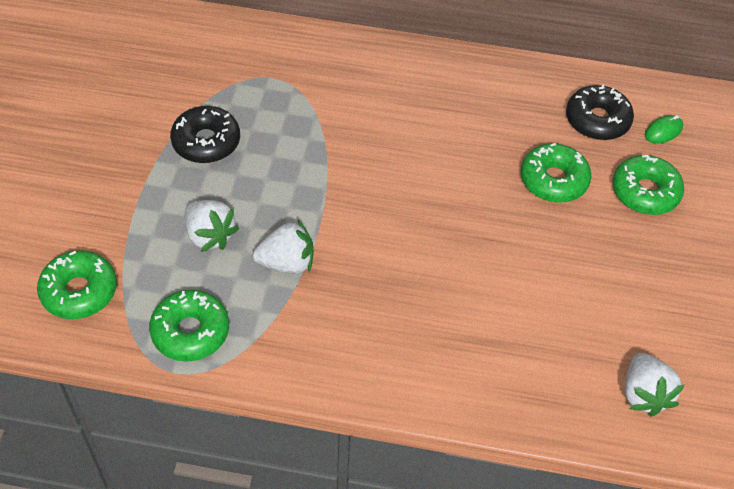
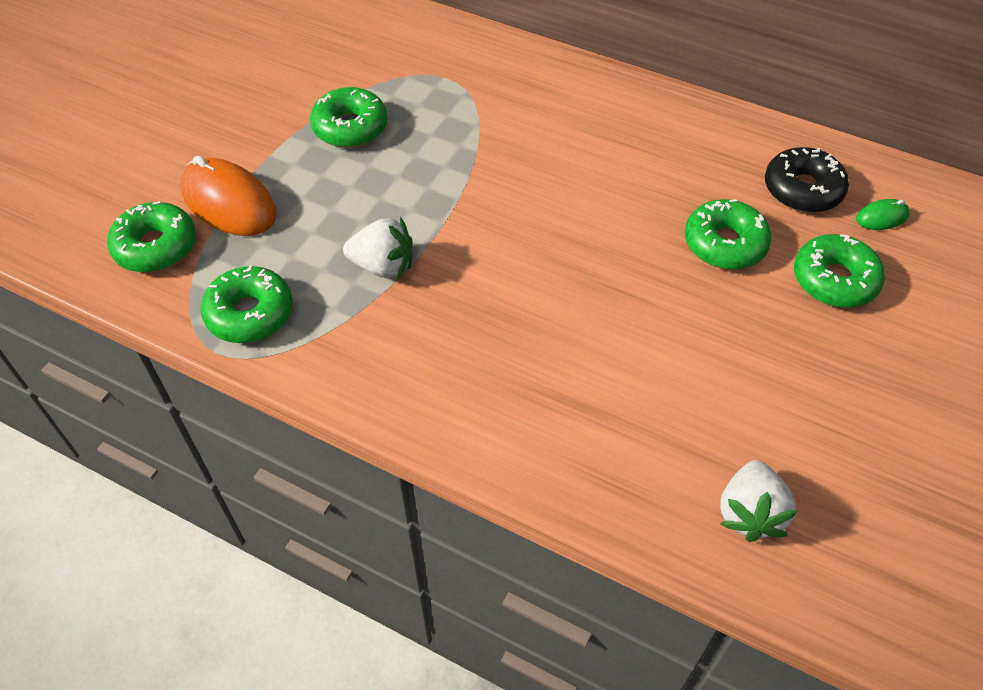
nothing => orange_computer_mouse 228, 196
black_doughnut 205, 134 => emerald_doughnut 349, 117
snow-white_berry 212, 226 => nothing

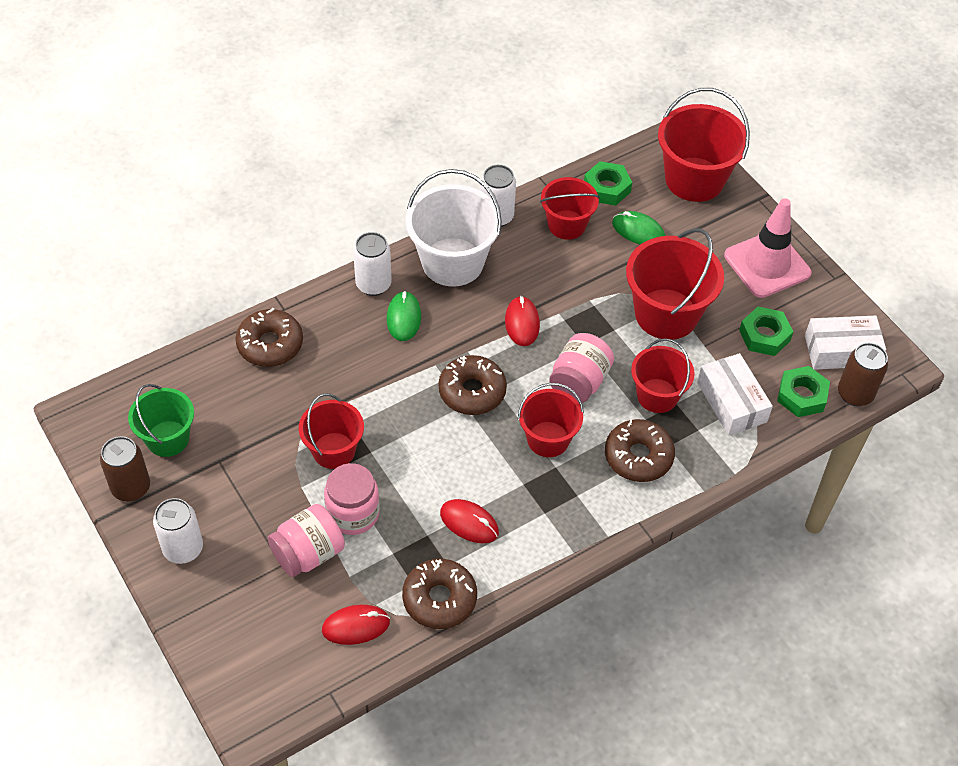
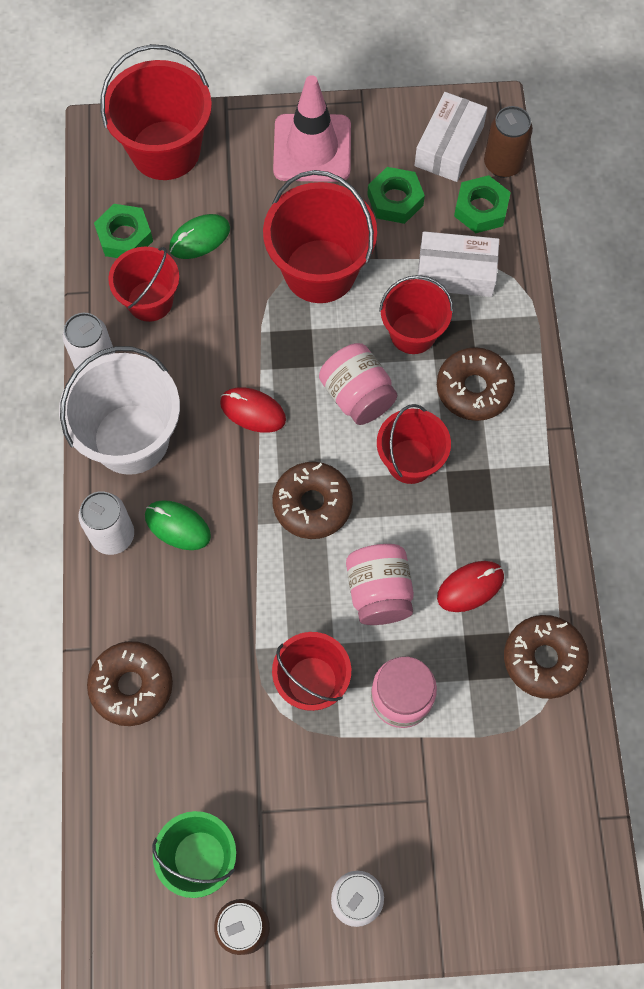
pink_jam_jar 306, 540 => pink_jam_jar 380, 584, moved
crimson_computer_mouse 356, 625 => nothing

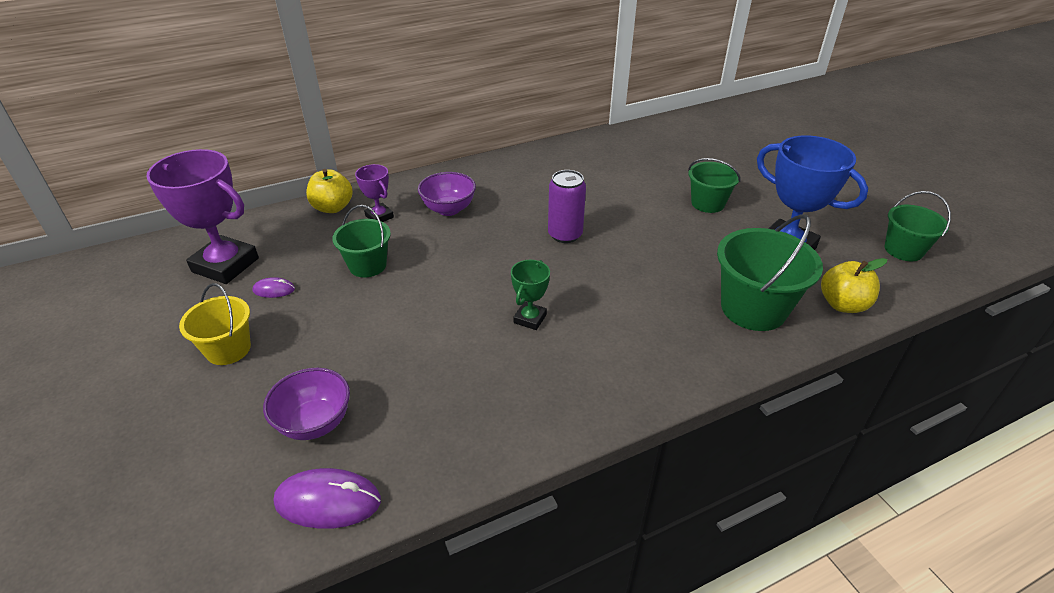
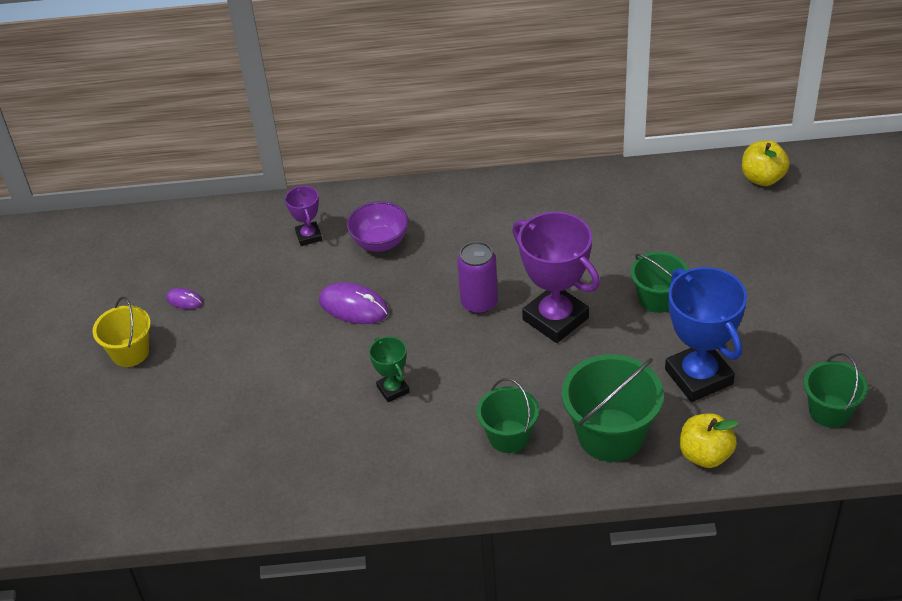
violet_computer_mouse 327, 498 => violet_computer_mouse 354, 303, moved
emerald_prize_cup 530, 295 => emerald_prize_cup 389, 369, 75 degrees counterclockwise
emerald_bucket 361, 241 => emerald_bucket 508, 415, moved
violet_prize_cup 202, 216 => violet_prize_cup 556, 277, moved
yellow_apple 329, 191 => yellow_apple 766, 163, moved
violet_deep_dish 306, 404 => nothing

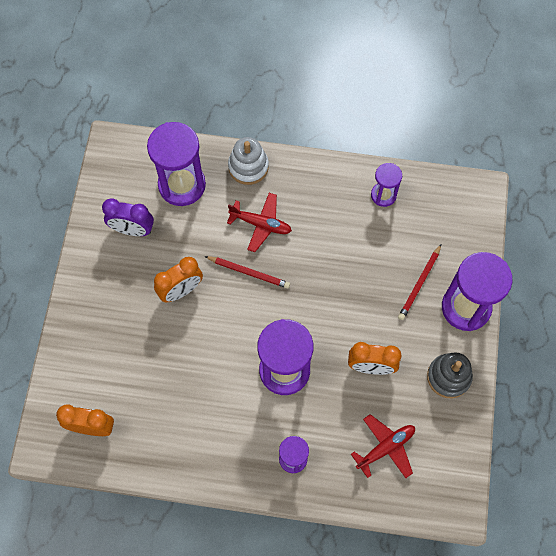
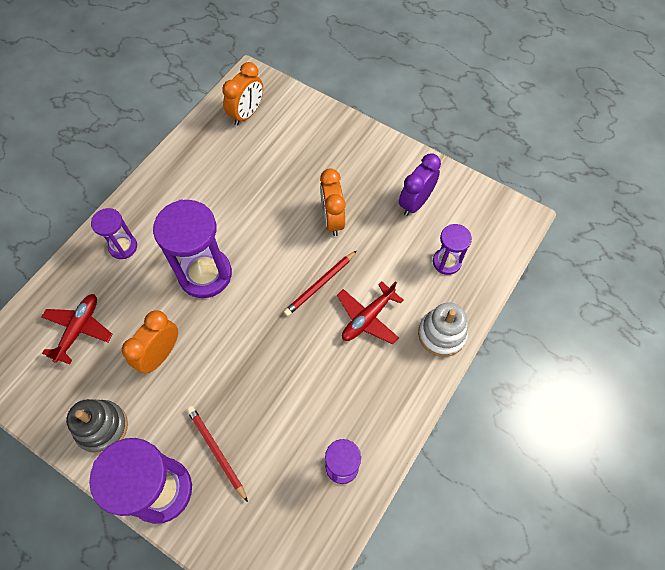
crimson_plane 383, 446 => crimson_plane 77, 329, 150 degrees counterclockwise
violet_sand_timer 176, 164 => violet_sand_timer 452, 249, x0.54

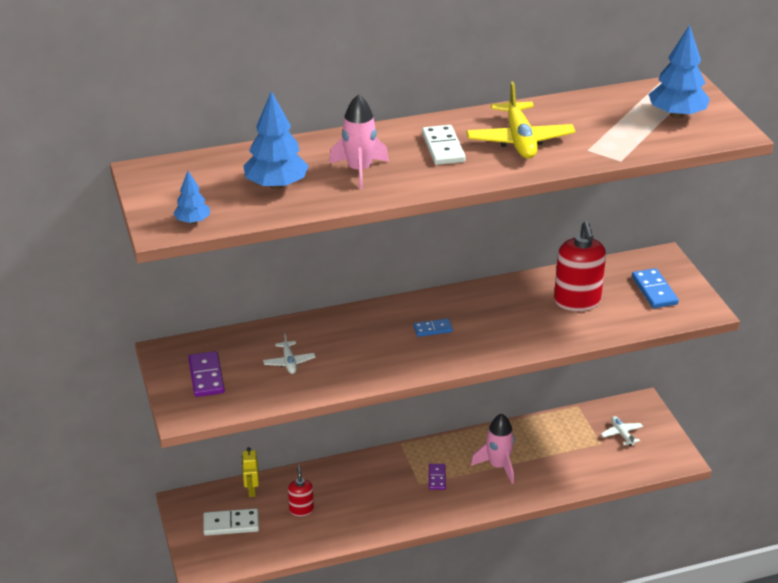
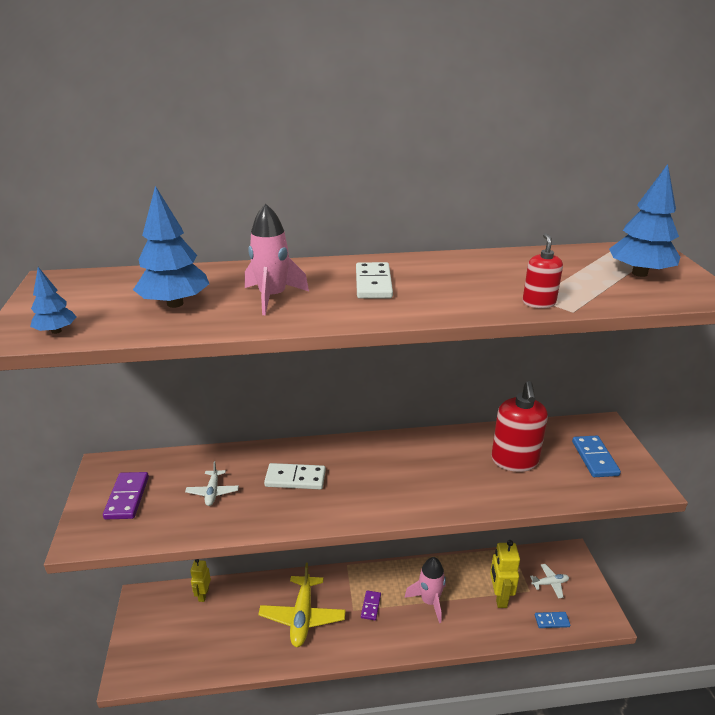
yellow_plane 521, 120 => yellow_plane 302, 605, moved
snow-white_domino 231, 522 => snow-white_domino 295, 476, moved
nothing => yellow_toy_robot 505, 574
crimson_soap_pump 301, 490 => crimson_soap_pump 543, 270, moved
snow-white_plane 622, 431 => snow-white_plane 549, 581, 90 degrees clockwise
cobalt_domino 433, 327 => cobalt_domino 552, 620, moved

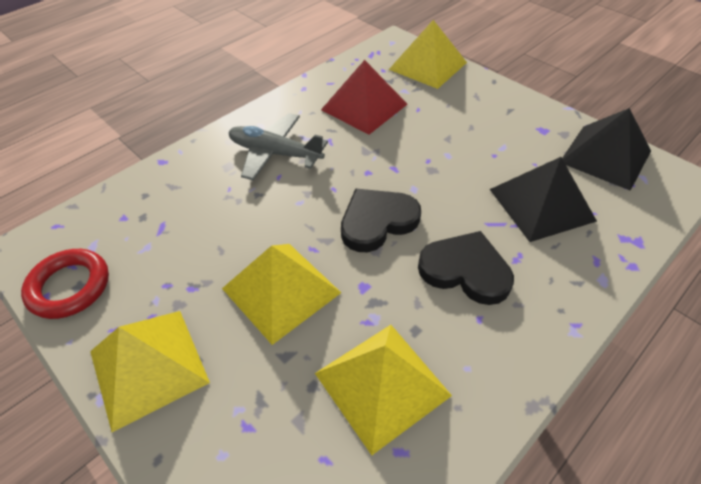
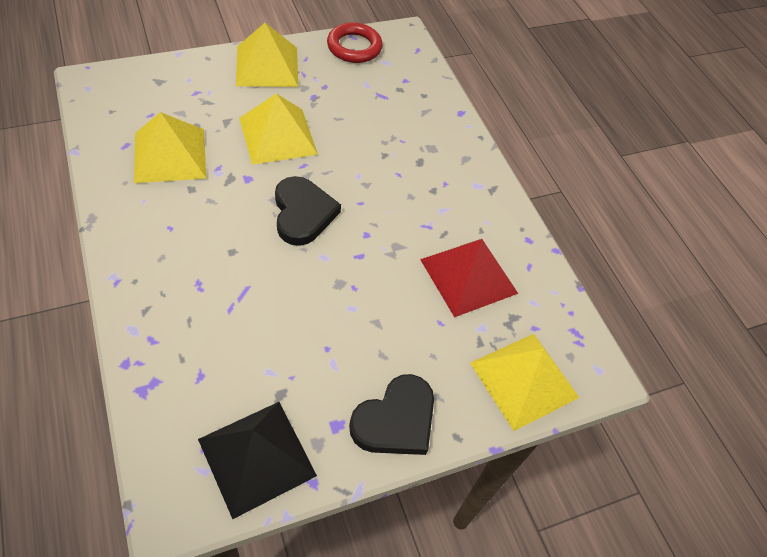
black_love_heart 466, 268 => black_love_heart 391, 414, moved
gray_plane 278, 146 => nothing
black_pyramid_shape 543, 199 => nothing

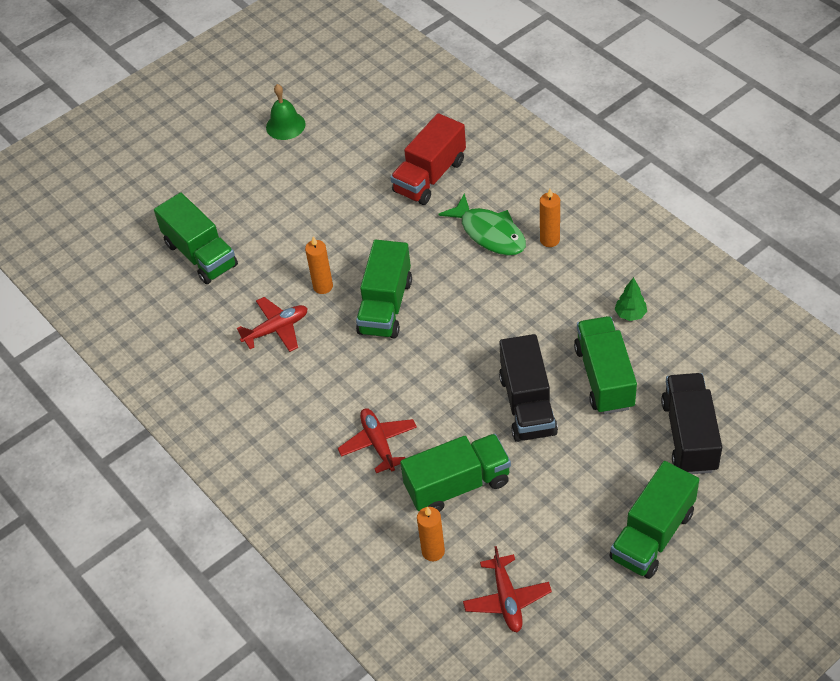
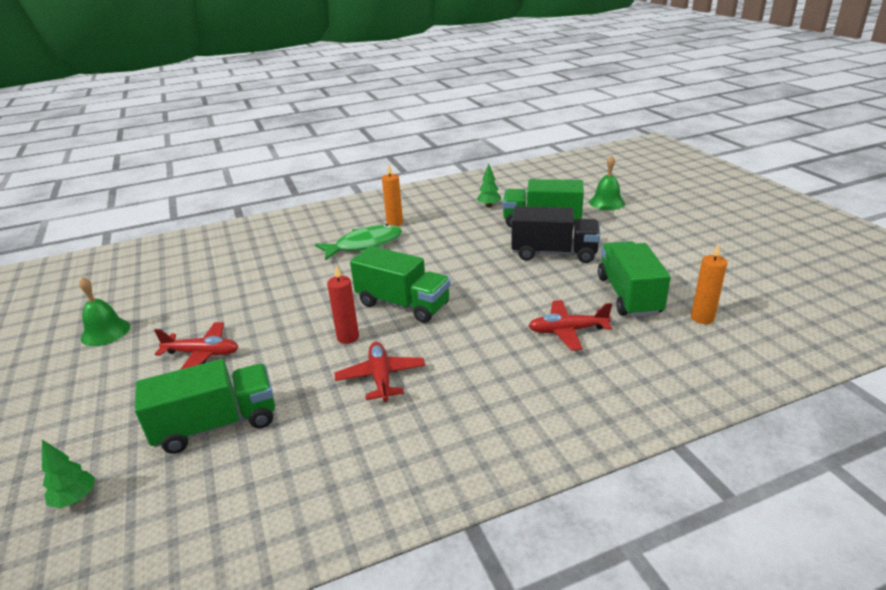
nothing => emerald_toy_tree 68, 474
crimson_plane 507, 589 => crimson_plane 196, 346, moved
orange_wax_candle 319, 265 => crimson_wax_candle 343, 304
black_toy_truck 691, 423 => emerald_hand_bell 607, 182
crimson_toy_truck 428, 159 => nothing
emerald_toy_truck 654, 520 => nothing

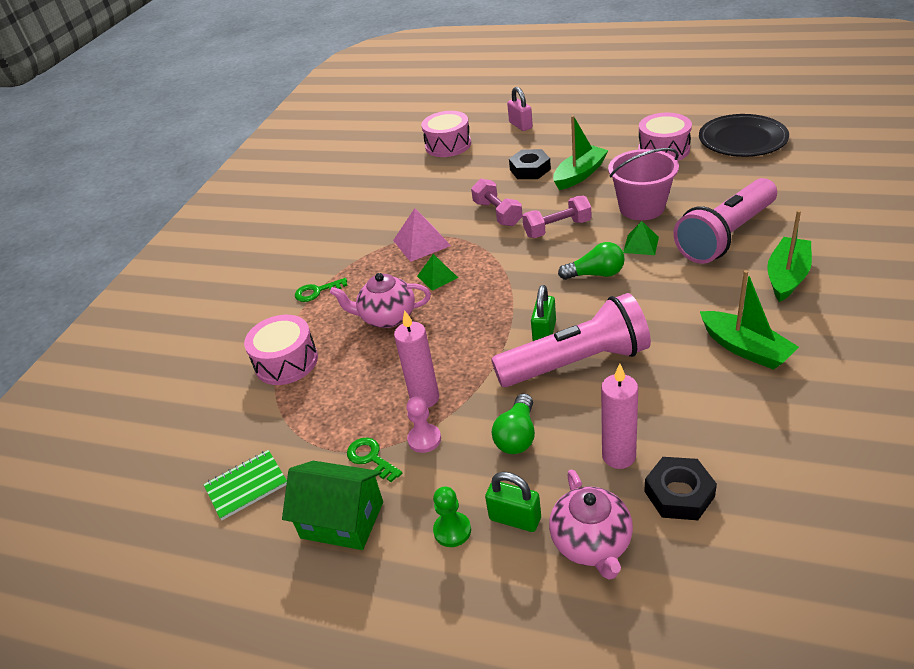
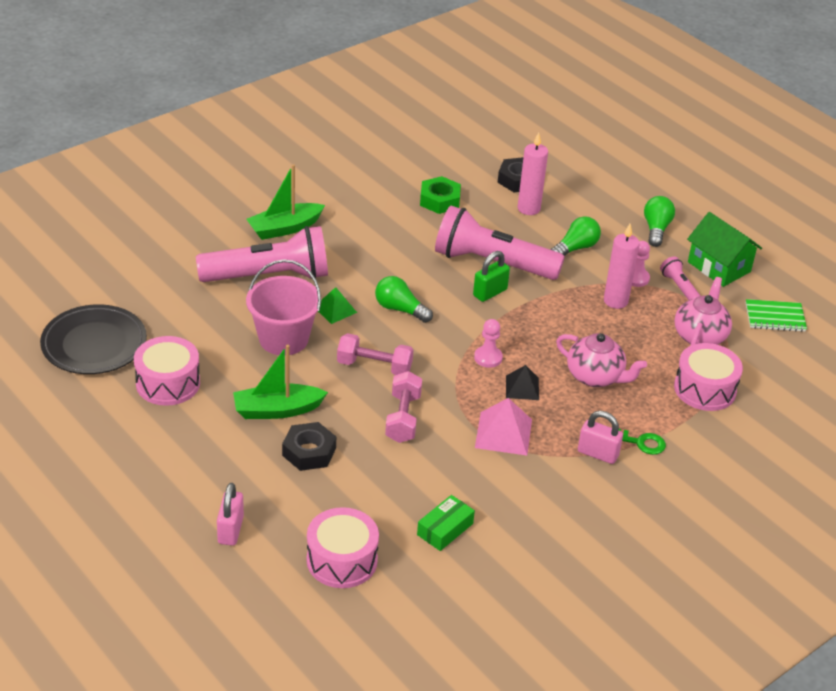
nothing => emerald_package 446, 523
nothing => emerald_hex_nut 440, 195
nothing => pink_game_pawn 488, 343
emerald_pyramid_shape 437, 272 => black_pyramid_shape 522, 382
nothing => pink_padlock 600, 437
emerald_game_pawn 452, 517 => emerald_bulb 659, 221
emerald_latchkey 374, 460 => pink_torch 680, 278
pink_teapot 591, 524 => pink_teapot 703, 311, moved
emerald_padlock 513, 502 => nothing
emerald_boat 749, 320 => nothing

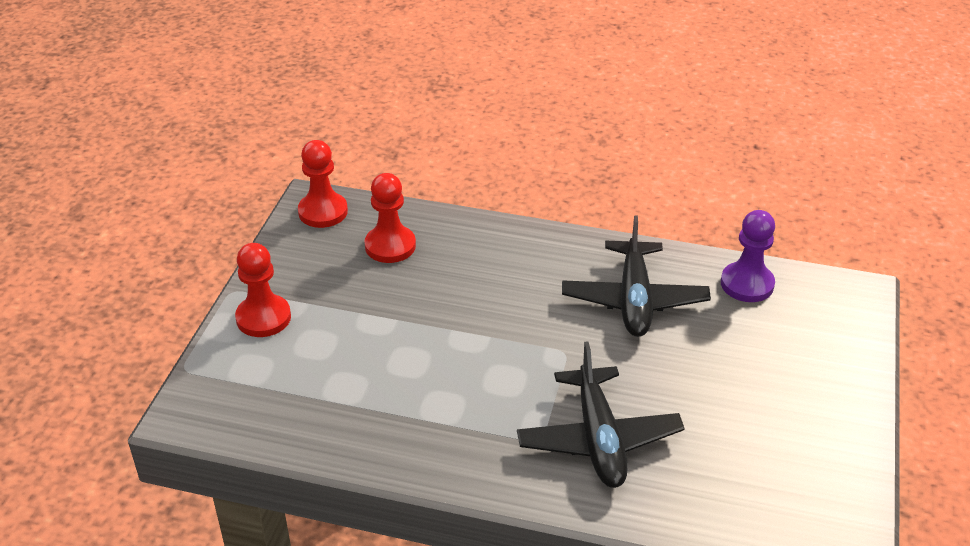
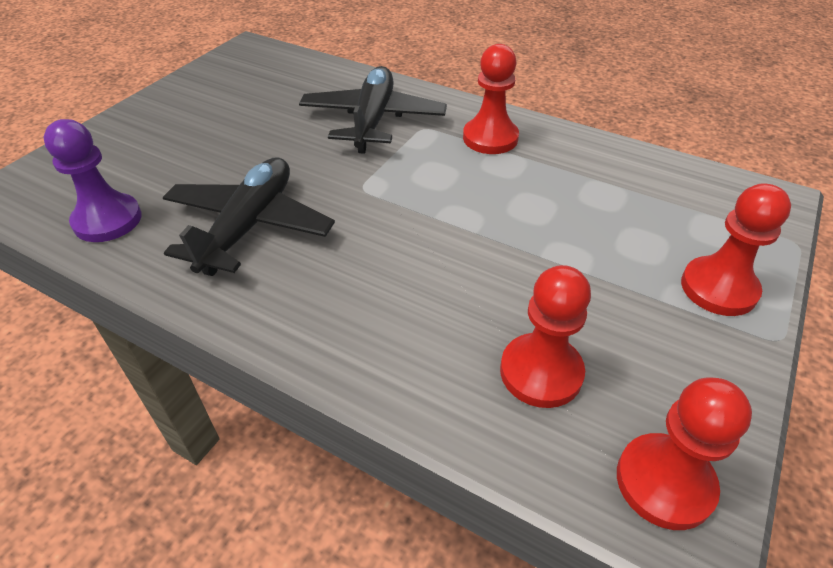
nothing => crimson_game_pawn 491, 99

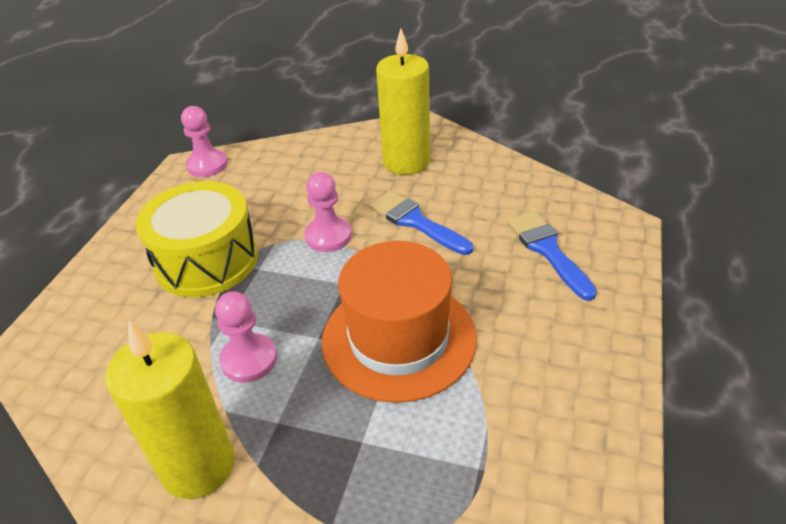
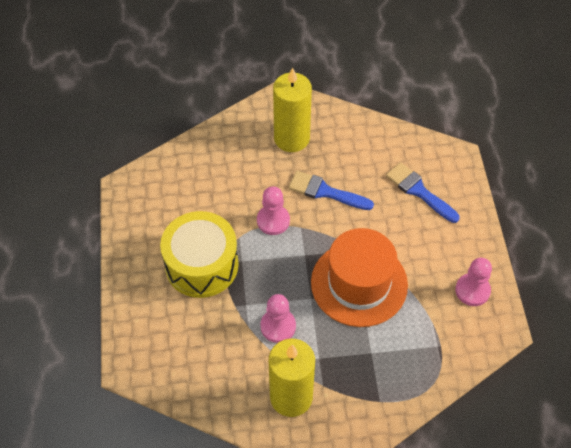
pink_game_pawn 204, 141 => pink_game_pawn 473, 282, moved

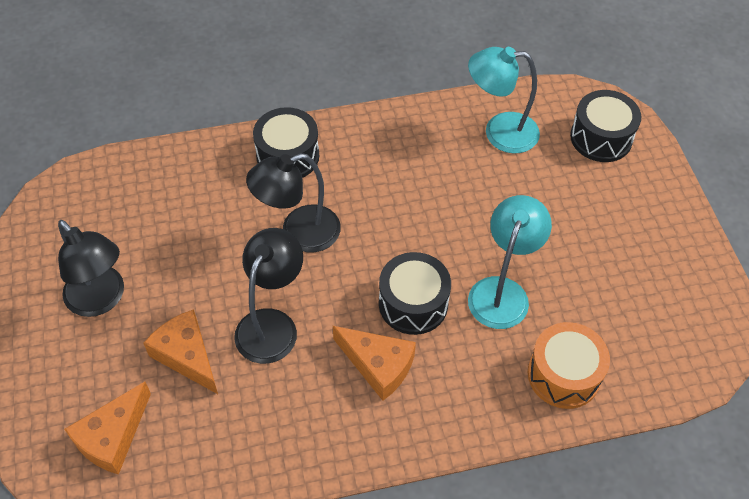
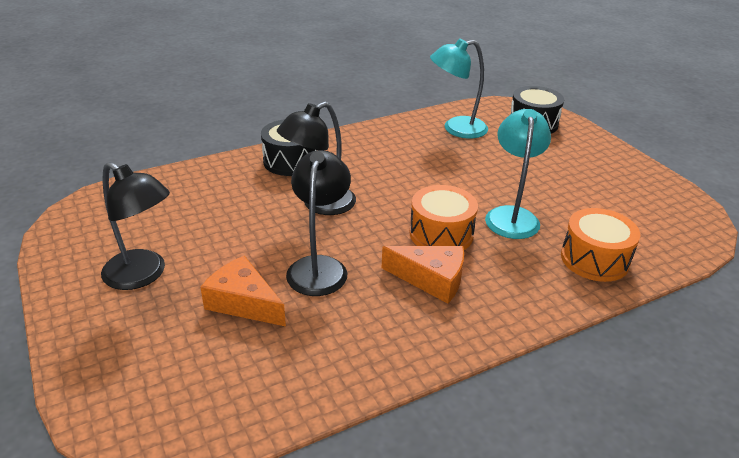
black_snare_drum 415, 293 => orange_snare_drum 444, 217
orange_cheese_wedge 107, 428 => nothing

